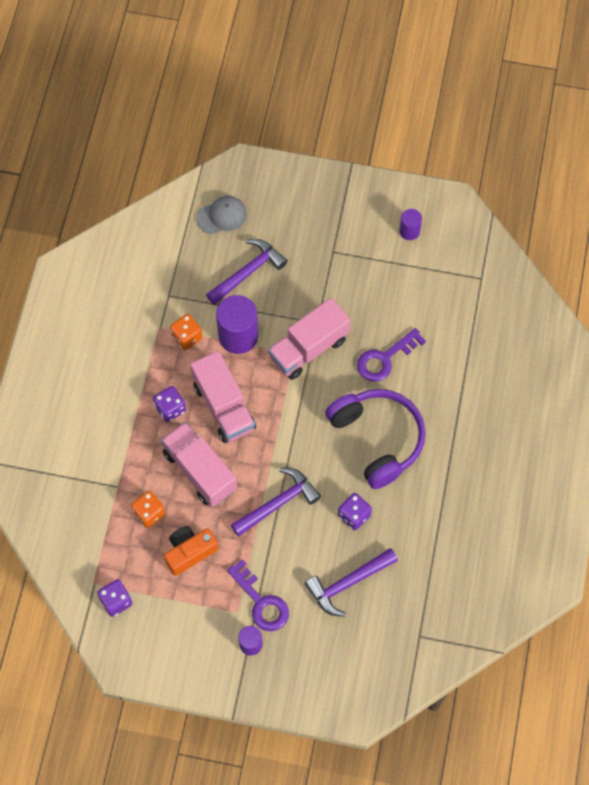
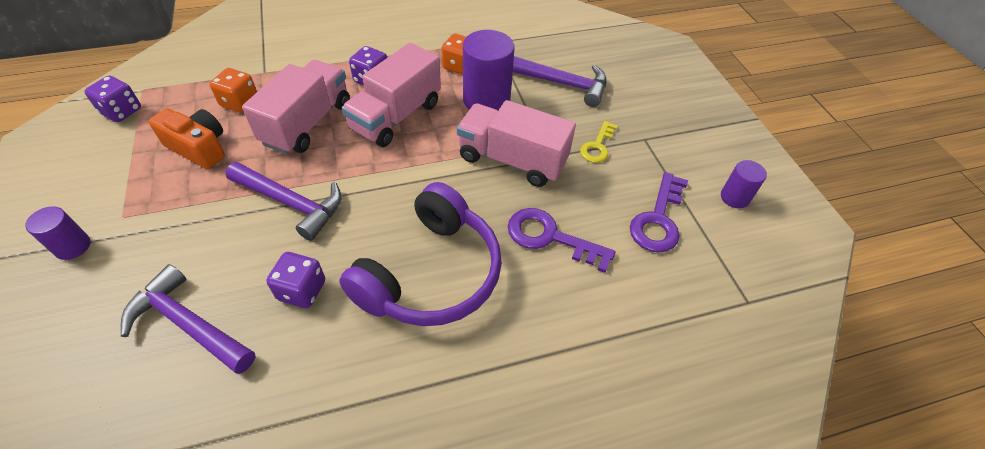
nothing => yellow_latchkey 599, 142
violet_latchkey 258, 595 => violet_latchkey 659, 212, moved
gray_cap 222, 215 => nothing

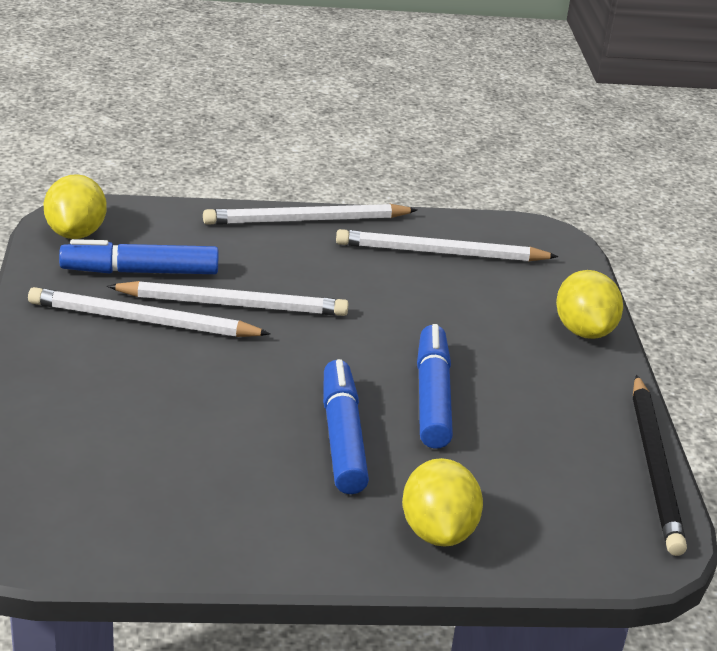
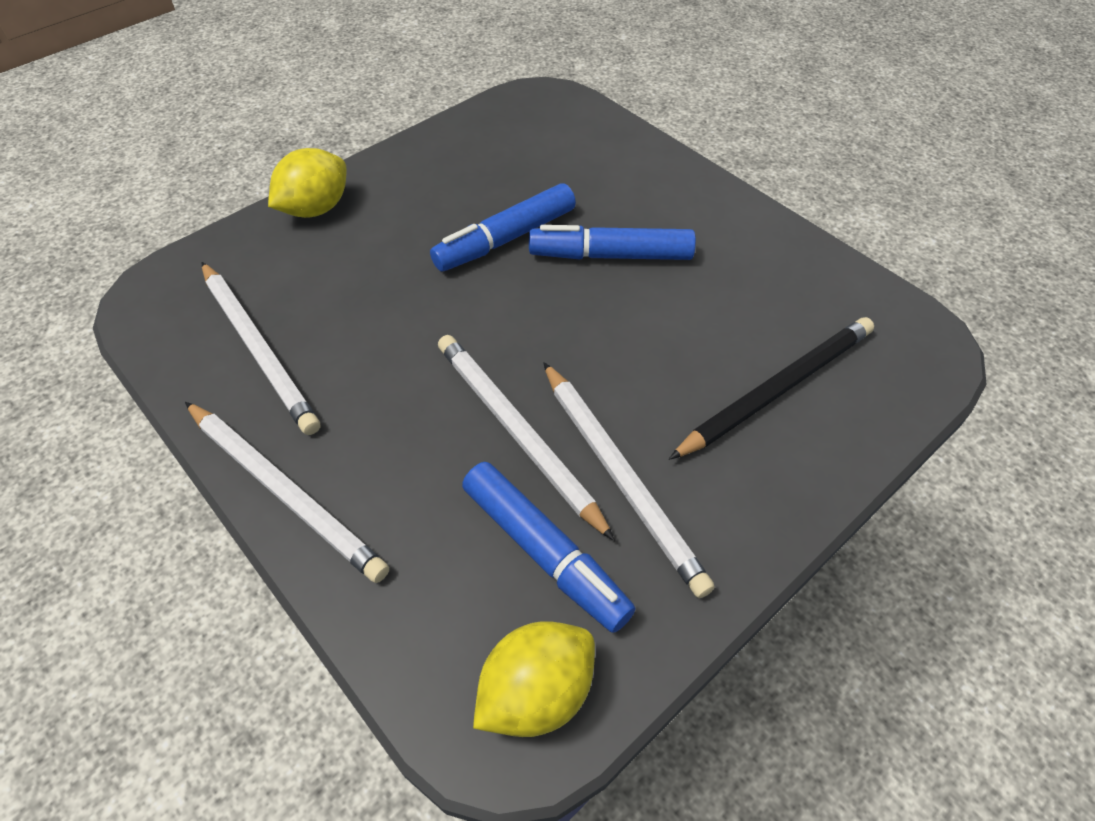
cobalt_marker_pen 346, 426 => cobalt_marker_pen 612, 242, 45 degrees clockwise
black_lead_pencil 660, 465 => black_lead_pencil 771, 388, moved
yellow_lemon 442, 502 => nothing

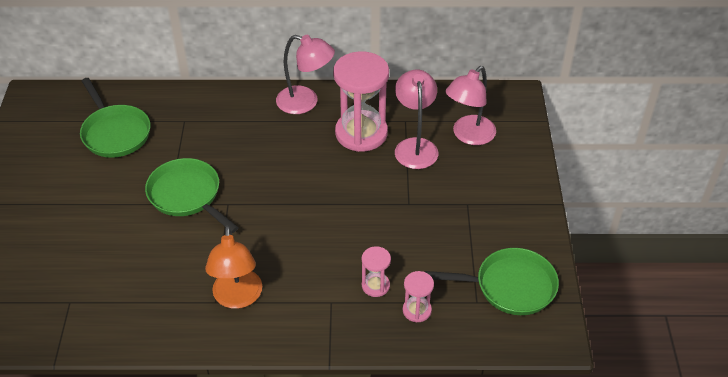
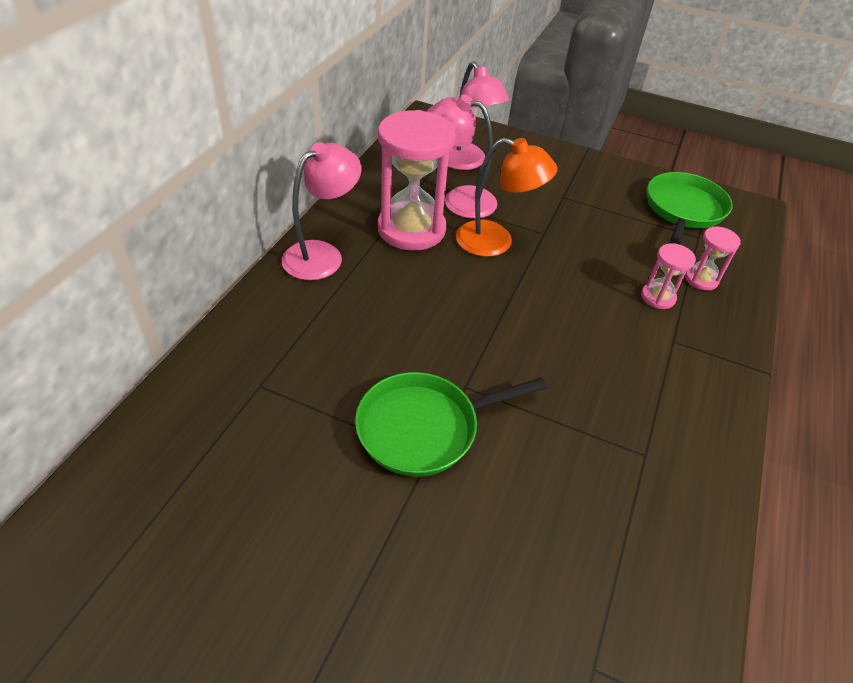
orange_lamp 233, 267 => orange_lamp 506, 197, moved
emerald_frying_pan 115, 118 => nothing

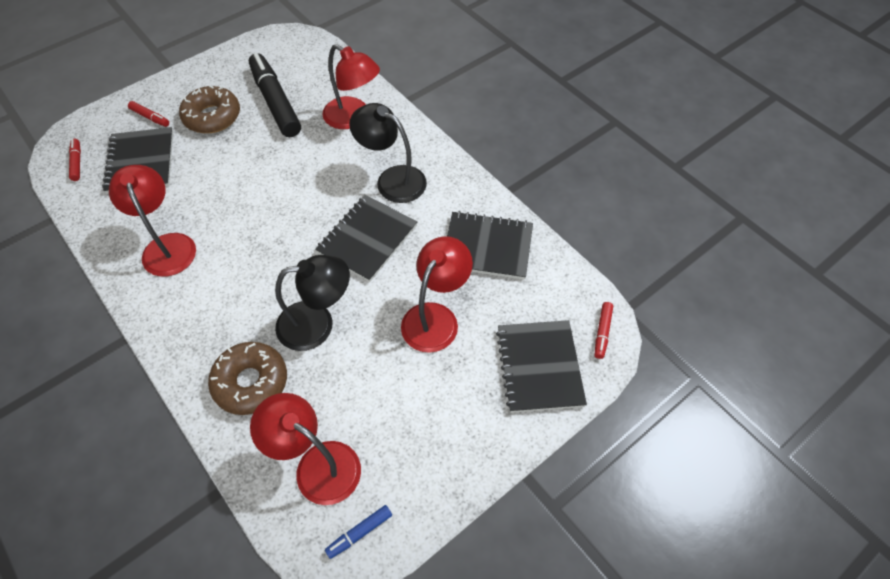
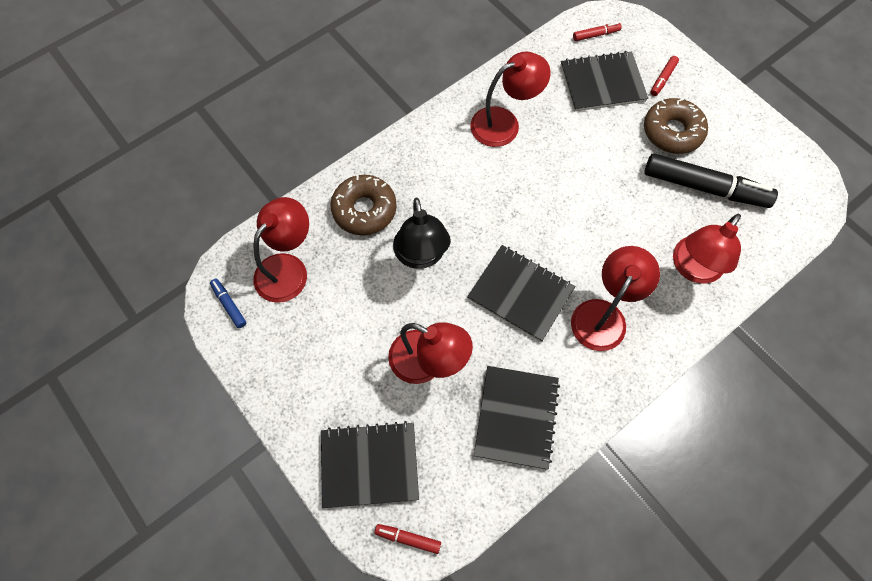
black_lamp 388, 153 => crimson_lamp 615, 298
black_marker_pen 275, 95 => black_marker_pen 711, 180, 45 degrees clockwise

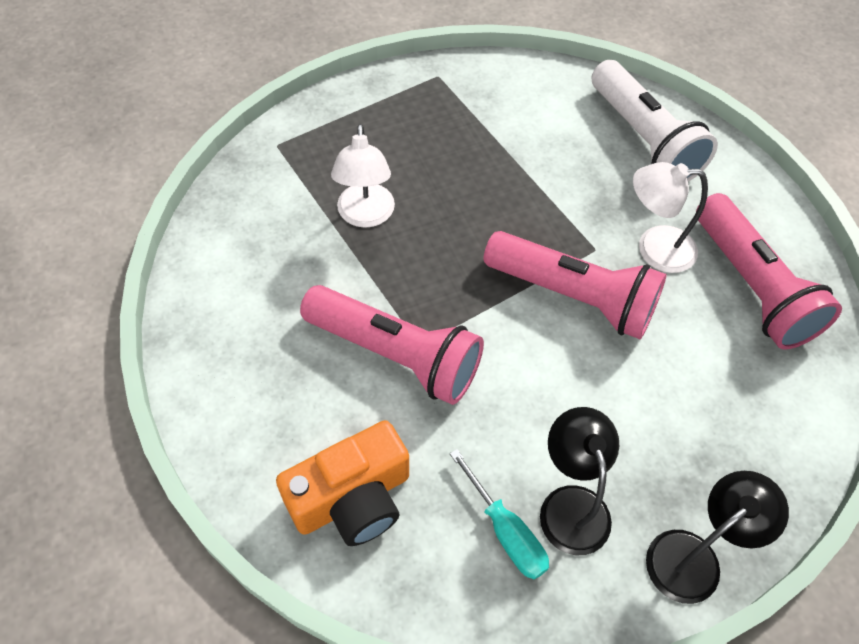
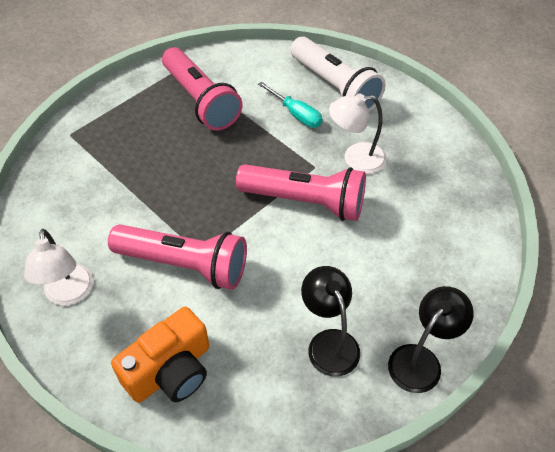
snow-white_lamp 363, 176 => snow-white_lamp 58, 267, moved
pink_torch 769, 271 => pink_torch 202, 89, moved
turquoise_hand_screwdriver 499, 514 => turquoise_hand_screwdriver 290, 105, moved

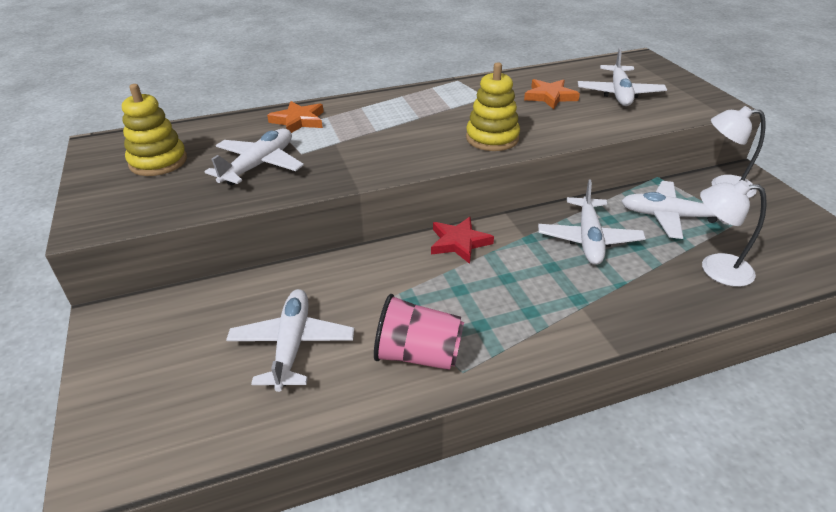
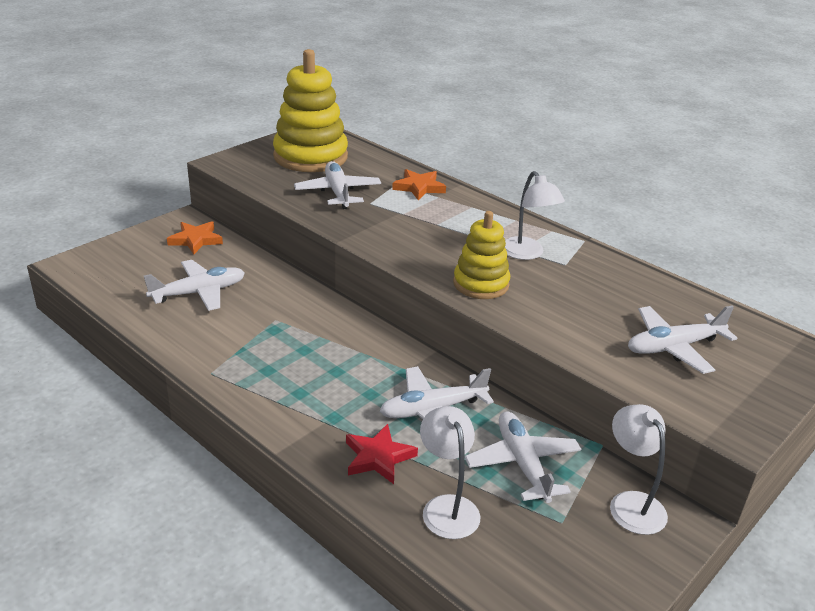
orange_star_shape 552, 94 => orange_star_shape 195, 238, moved
yellow_stacking_toy 154, 130 => yellow_stacking_toy 310, 110, x1.66
snow-white_plane 254, 157 => snow-white_plane 337, 185, 105 degrees counterclockwise
crimson_star_shape 462, 240 => crimson_star_shape 382, 454, moved
nothing => snow-white_lamp 535, 215
pink_cup 419, 332 => nothing

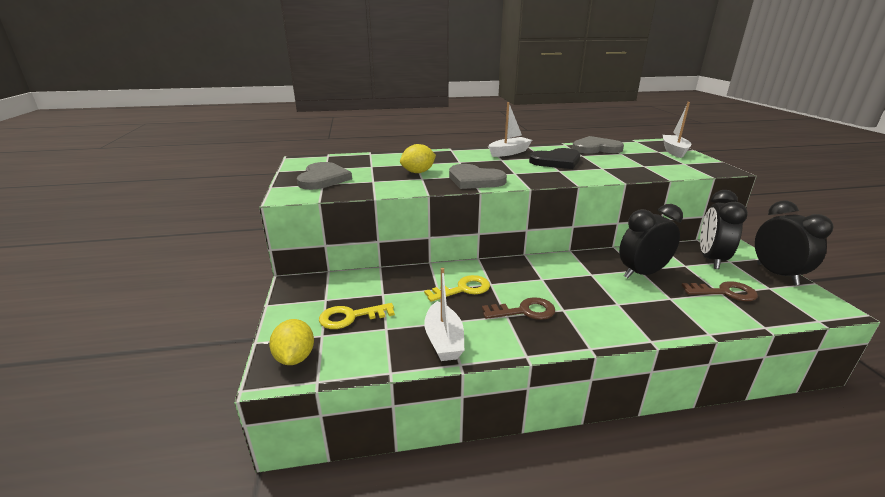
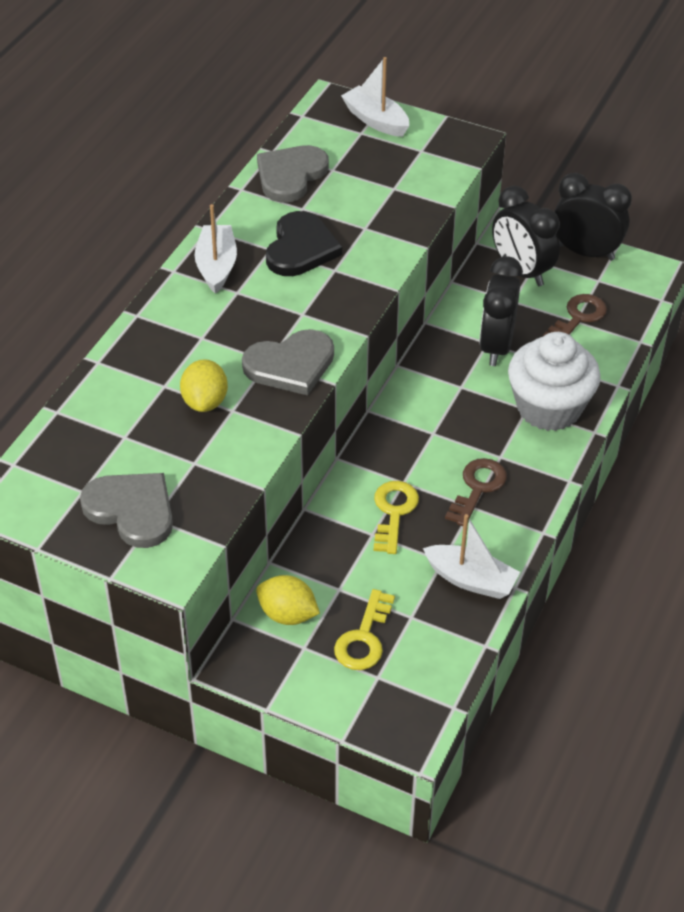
yellow_lemon 291, 342 => yellow_lemon 288, 600, moved
nothing => snow-white_muffin 554, 381

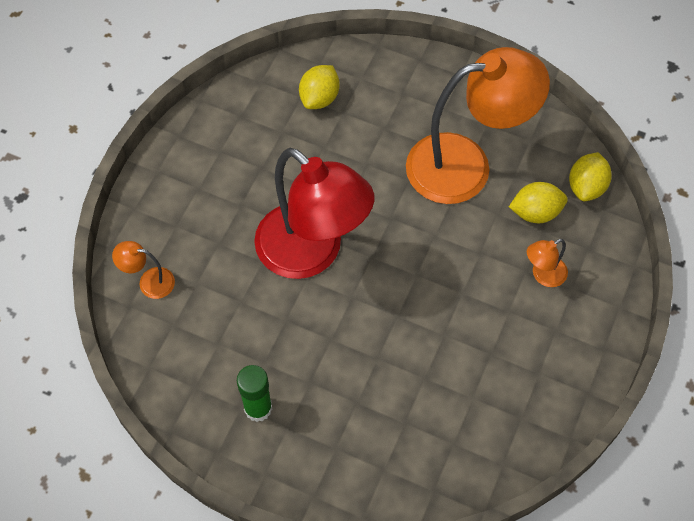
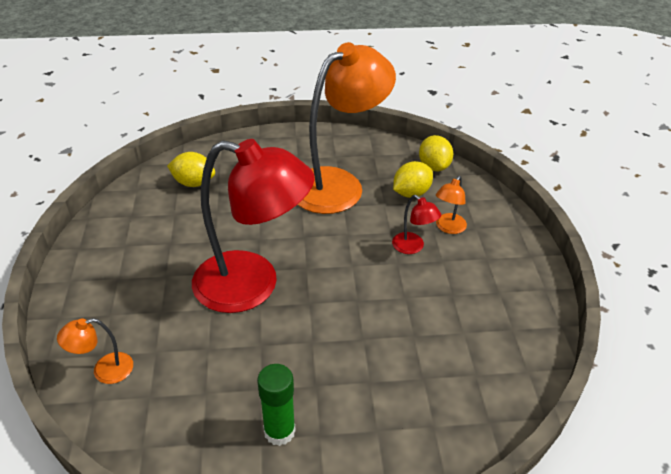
yellow_lemon 319, 87 => yellow_lemon 191, 169, 75 degrees counterclockwise
nothing => crimson_lamp 416, 224

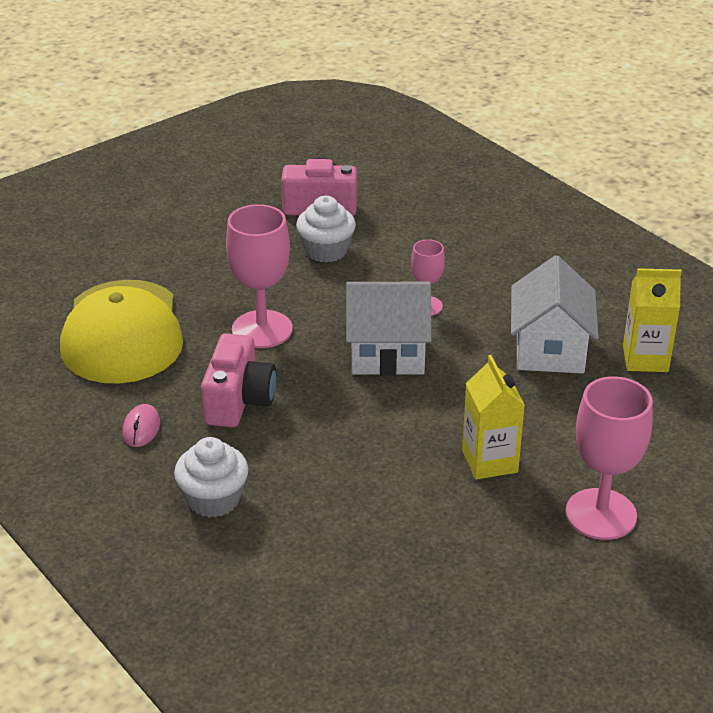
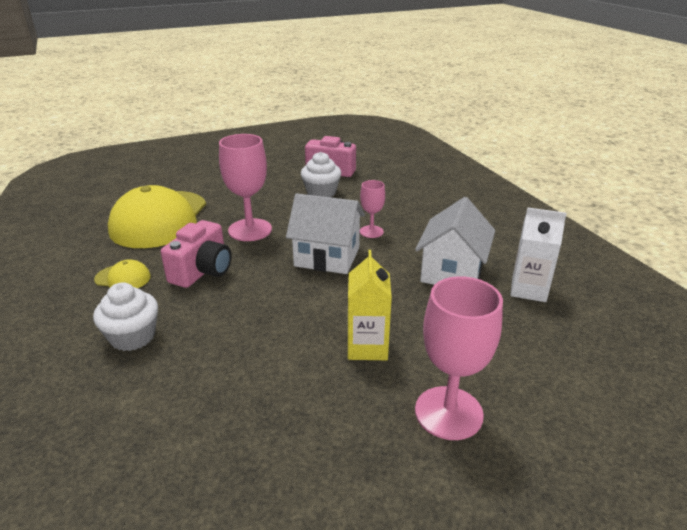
pink_computer_mouse 141, 425 => yellow_cap 122, 273
yellow_juice_carton 652, 320 => snow-white_juice_carton 539, 254

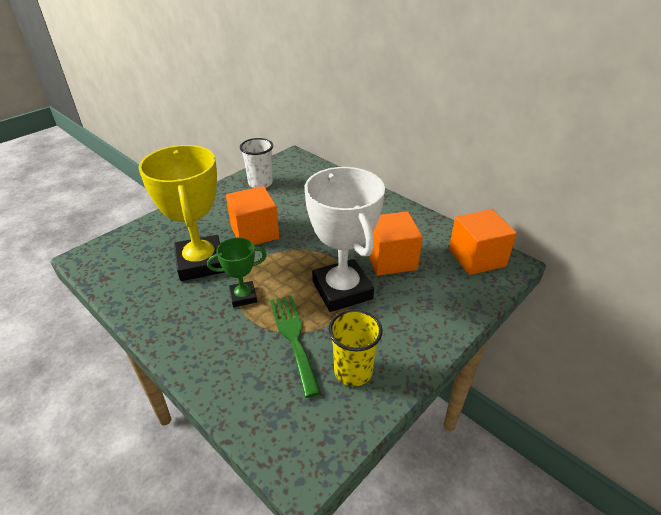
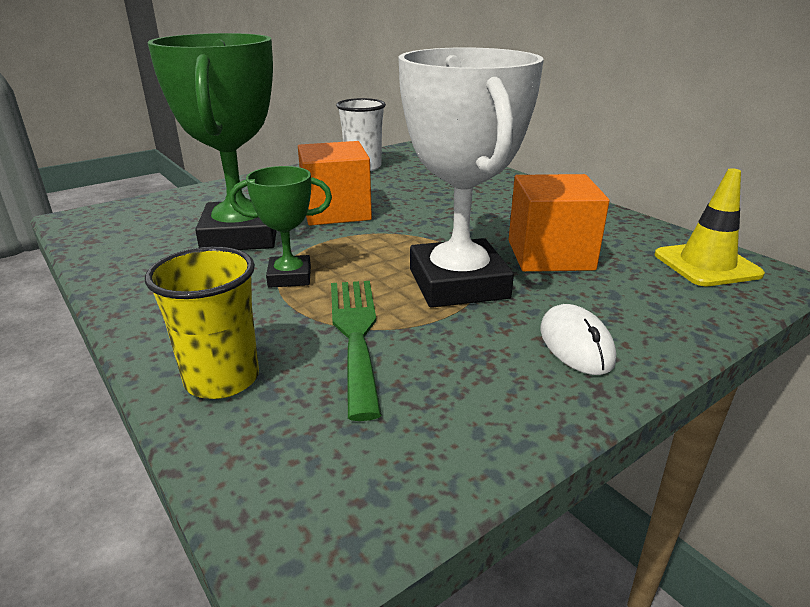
yellow_cup 355, 347 => yellow_cup 202, 323, moved
yellow_prize_cup 182, 213 => emerald_prize_cup 212, 141
nothing => snow-white_computer_mouse 578, 339
orange_solid_cube 483, 242 => yellow_road_cone 710, 227

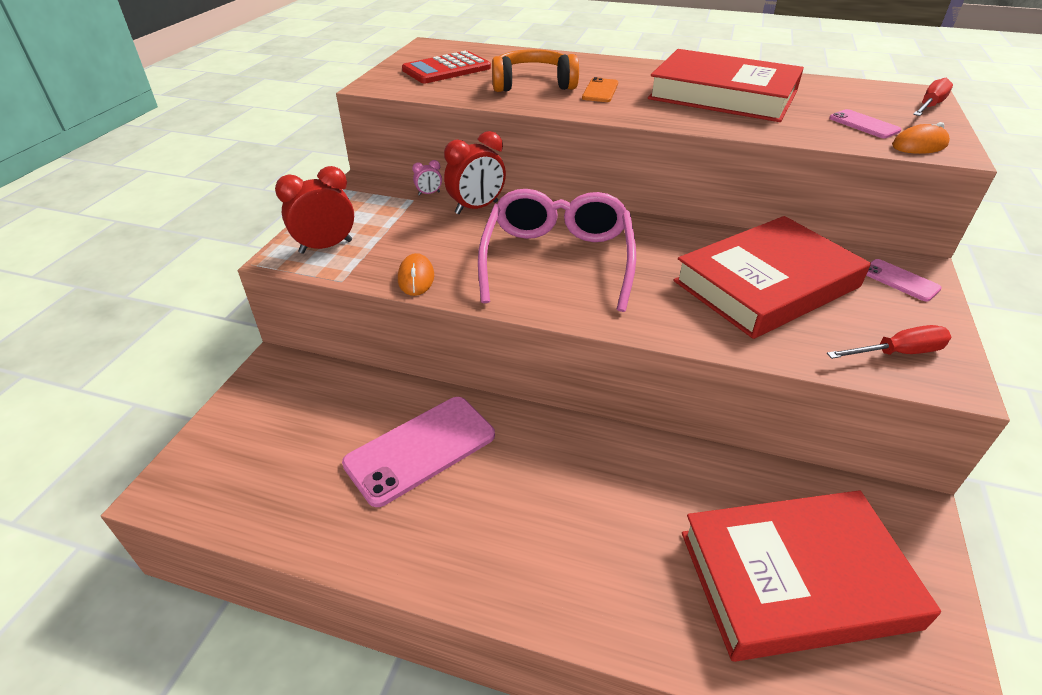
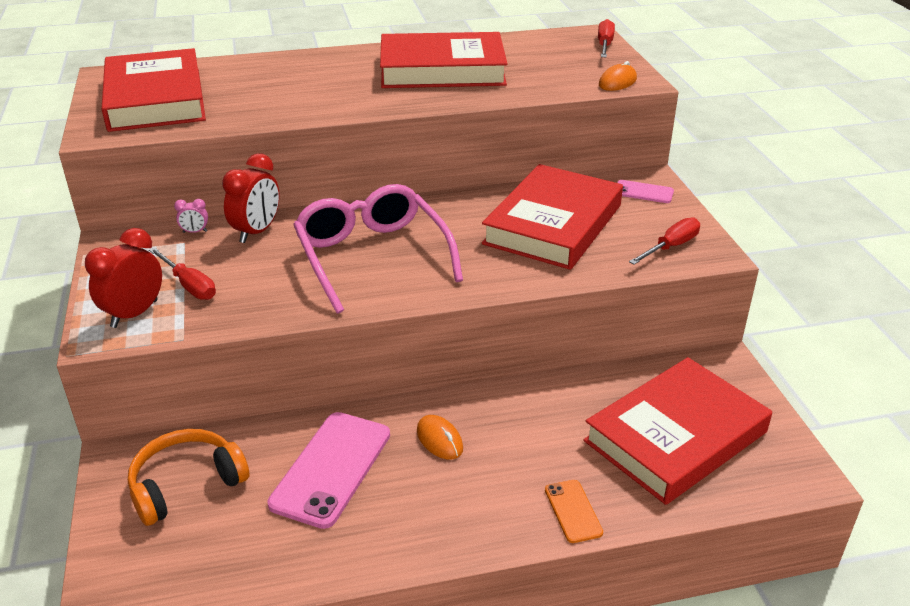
crimson_adding_machine 446, 67 => crimson_book 154, 90
orange_headphones 535, 70 => orange_headphones 189, 477, moved
nothing => crimson_hand_screwdriver 182, 273
pink_alarm_clock 427, 178 => pink_alarm_clock 191, 216, 45 degrees clockwise
orange_computer_mouse 416, 274 => orange_computer_mouse 440, 437, moved
orange_mobile_phone 600, 89 => orange_mobile_phone 574, 511, moved
pink_mobile_phone 865, 123 => nothing

